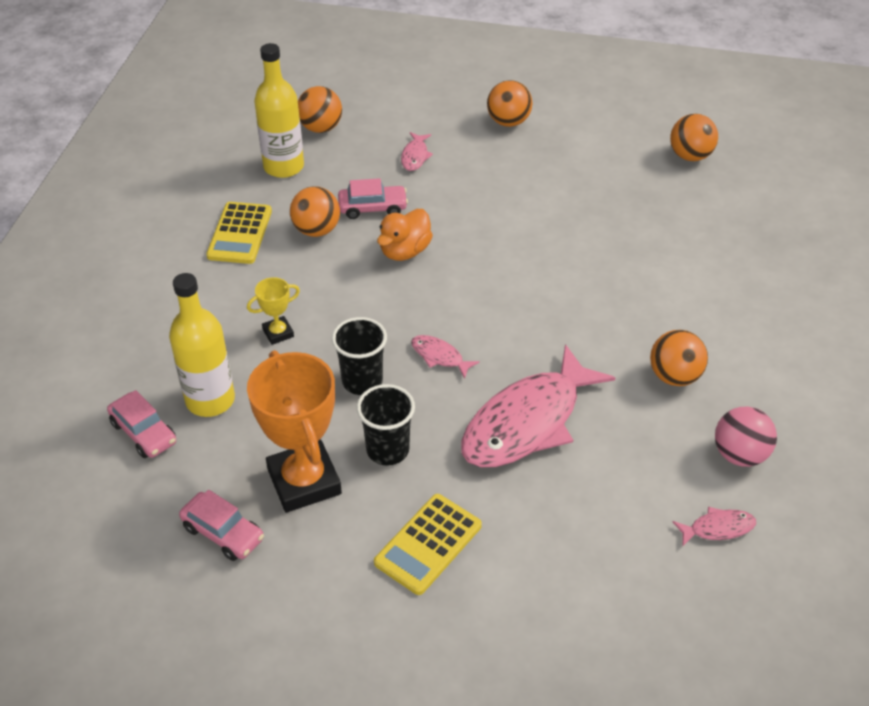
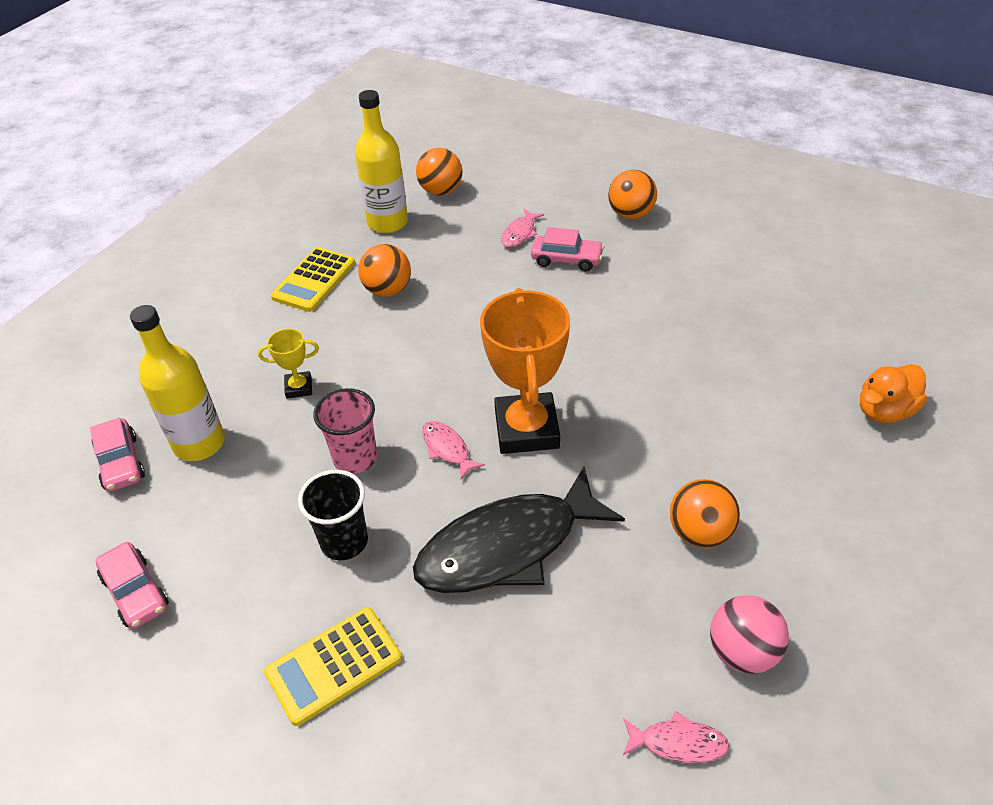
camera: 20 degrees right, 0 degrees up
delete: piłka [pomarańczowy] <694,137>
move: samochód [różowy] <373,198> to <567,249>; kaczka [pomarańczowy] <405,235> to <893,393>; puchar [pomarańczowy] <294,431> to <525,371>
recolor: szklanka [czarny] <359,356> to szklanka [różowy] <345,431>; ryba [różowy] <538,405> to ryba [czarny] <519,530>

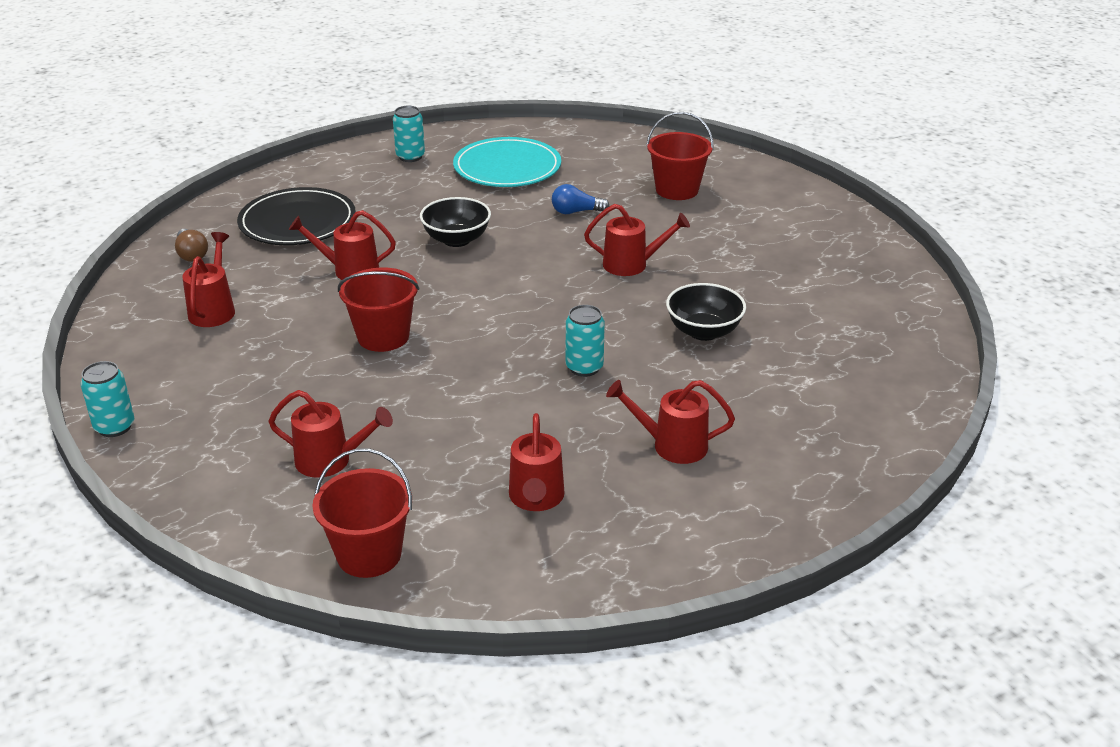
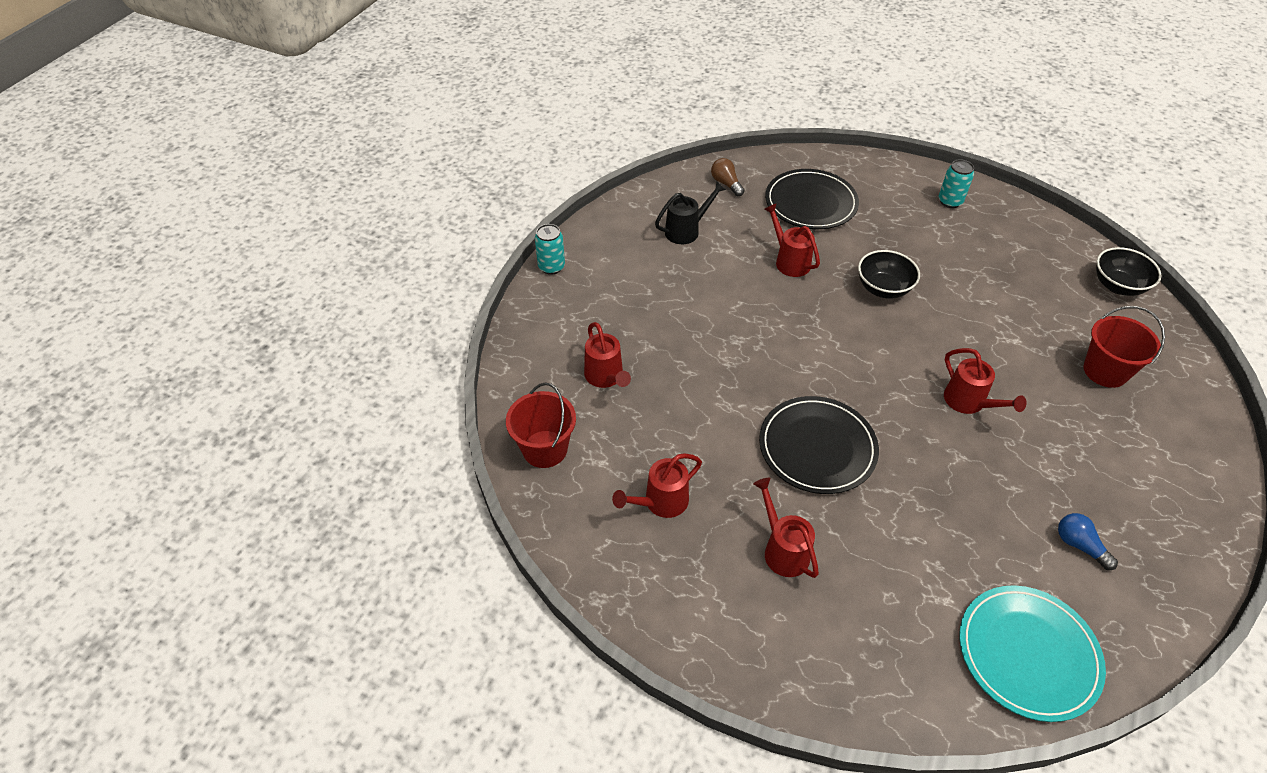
camera: 55 degrees right, 15 degrees up
delete: wiadro [czerwony] <378,309>
move: talerz [turkusowy] <507,162> to <1032,653>; żarówka [niebieski] <580,199> to <1088,541>; miska [czarny] <706,312> to <1128,271>
replace: puszka [turkusowy] <585,341> to talerz [czarny] <819,445>
recolor: konewka [czerwony] <208,279> to konewka [czarny] <690,212>
rotate: żarówka [brązowy] <191,245> = <727,177> 120 degrees clockwise

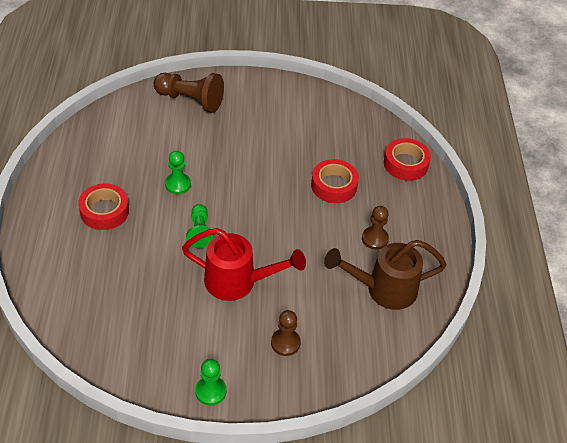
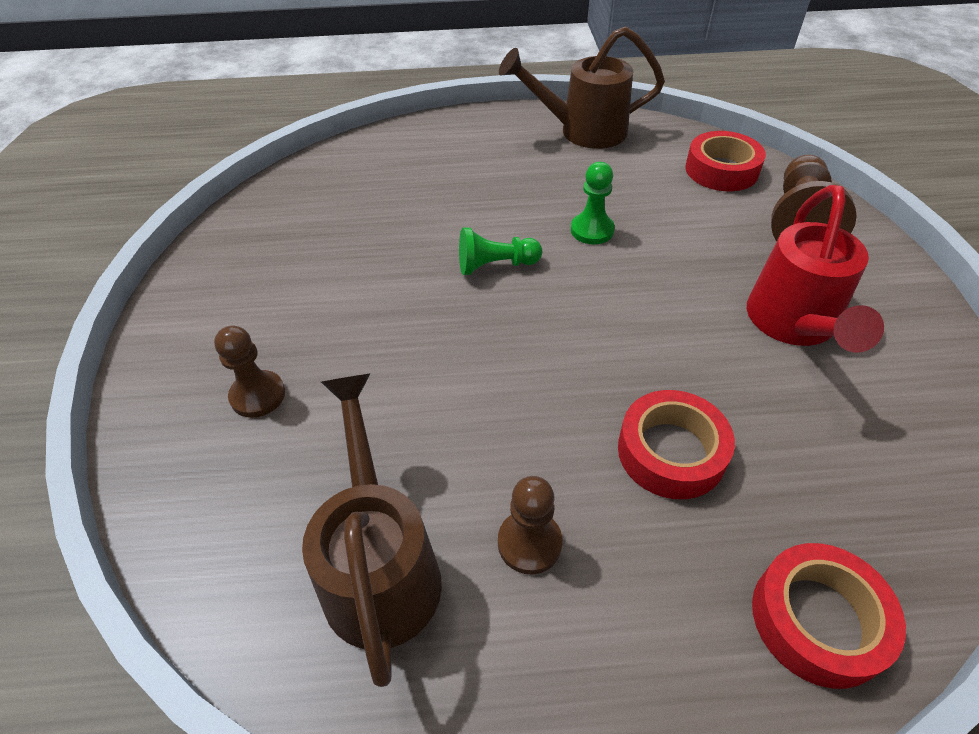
camera: 90 degrees right, 0 degrees up
delete: pionek [zielony] <210,382>
insert: konewka [brązowy] <582,87>
move: taśma klejąca [czerwony] <103,206> to <725,161>; konewka [czerwony] <244,264> to <815,269>

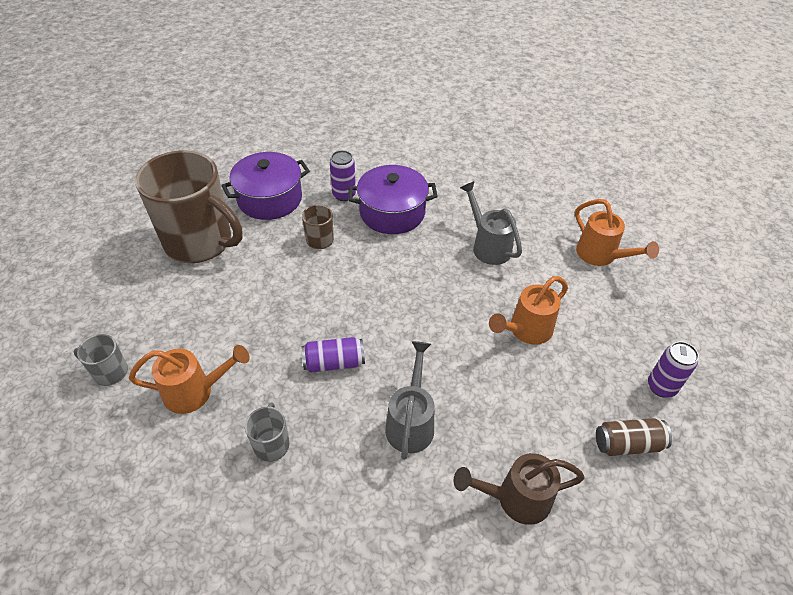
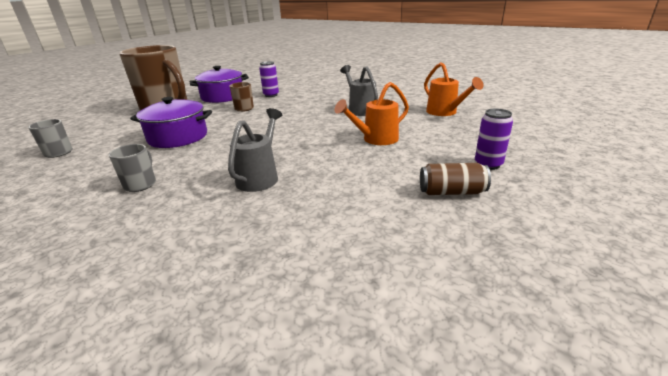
camera: 10 degrees right, 20 degrees down
delete: puszka [fioletowy] <333,355>; konewka [pomarańczowy] <189,379>; konewka [brązowy] <519,489>
move: garnek [fioletowy] <393,199> to <171,122>

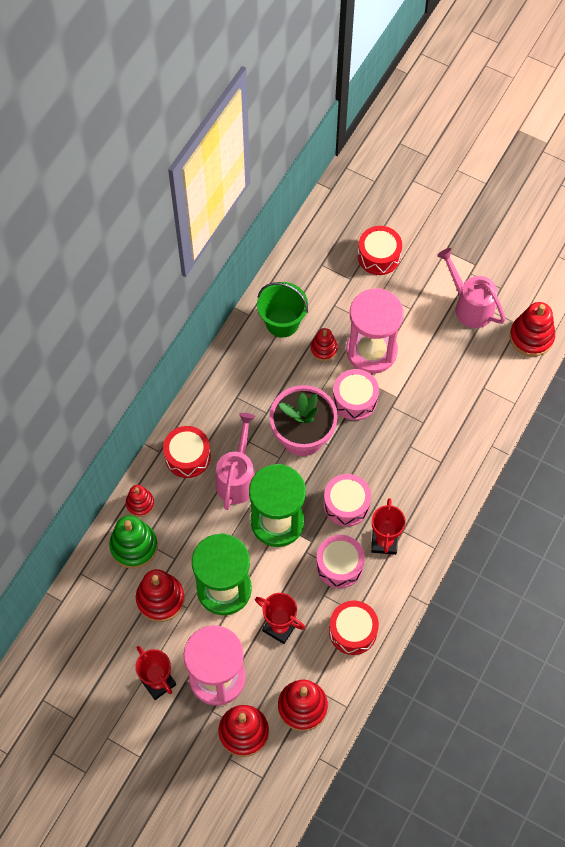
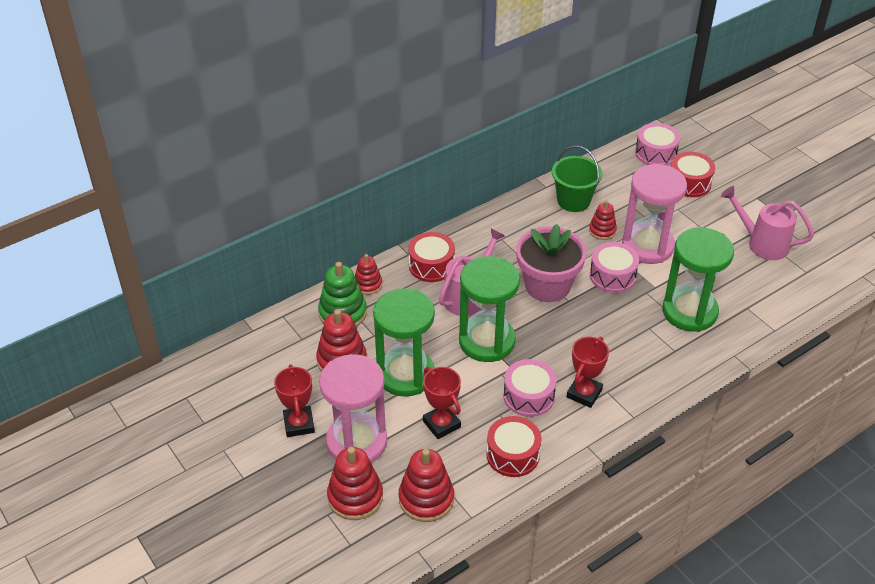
camera: 25 degrees right, 20 degrees down
delete: zabawka nakładanka [czerwony] <532,329>
insert: klepsydra [zielony] <698,279>
move: bęben [różowy] <347,500> to <657,144>
rotate: konewka [różowy] <471,288> = <767,223> 45 degrees counterclockwise

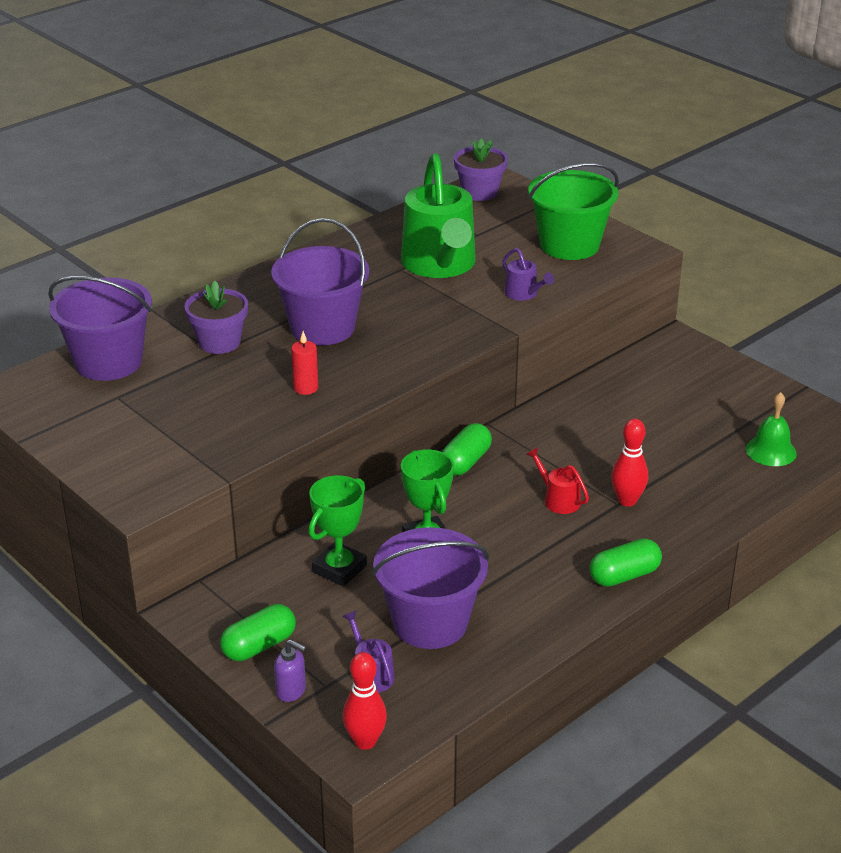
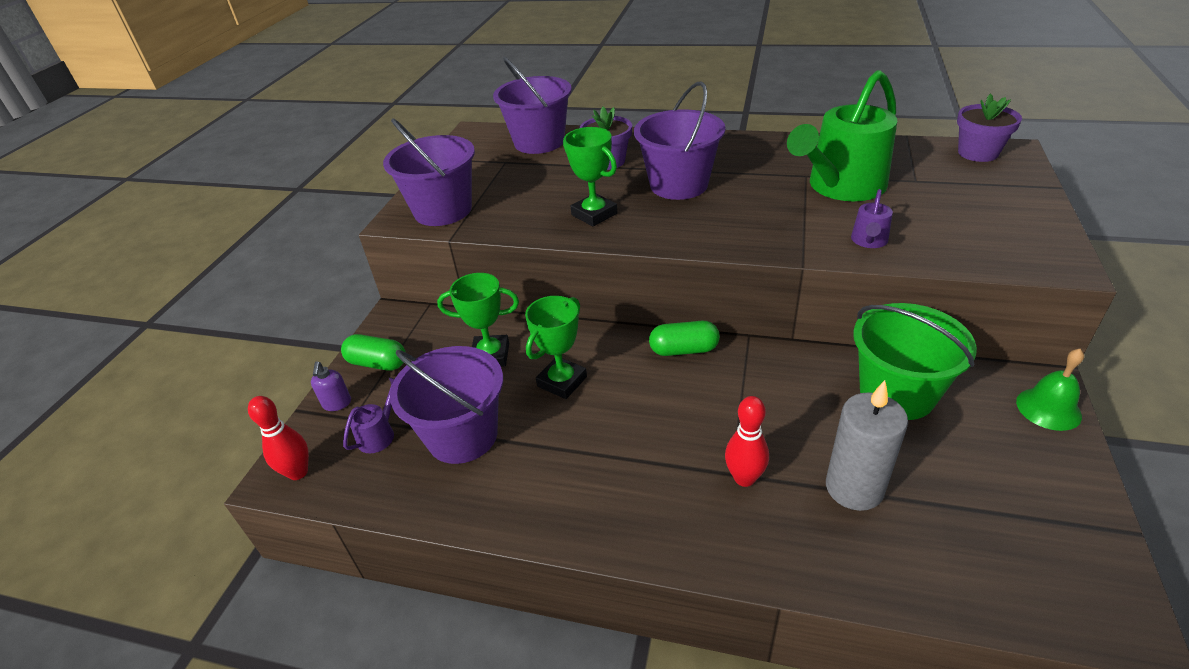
camera: 60 degrees right, 5 degrees up
delete: konewka [czerwony] <558,480>; kapsułka [zielony] <626,562>
insert: wiadro [fioletowy] <429,172>; świeca [szary] <867,445>
move: wiadro [zielony] <573,211> to <915,361>; dzwonek [zielony] <771,429> to <1050,390>
replace: świeca [czerwony] <304,363> to puchar [zielony] <590,177>

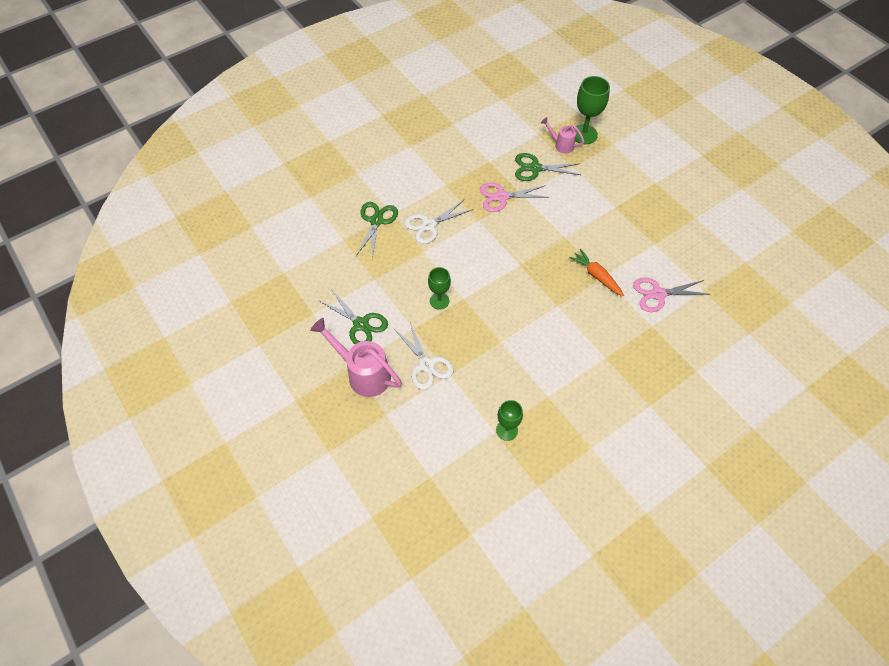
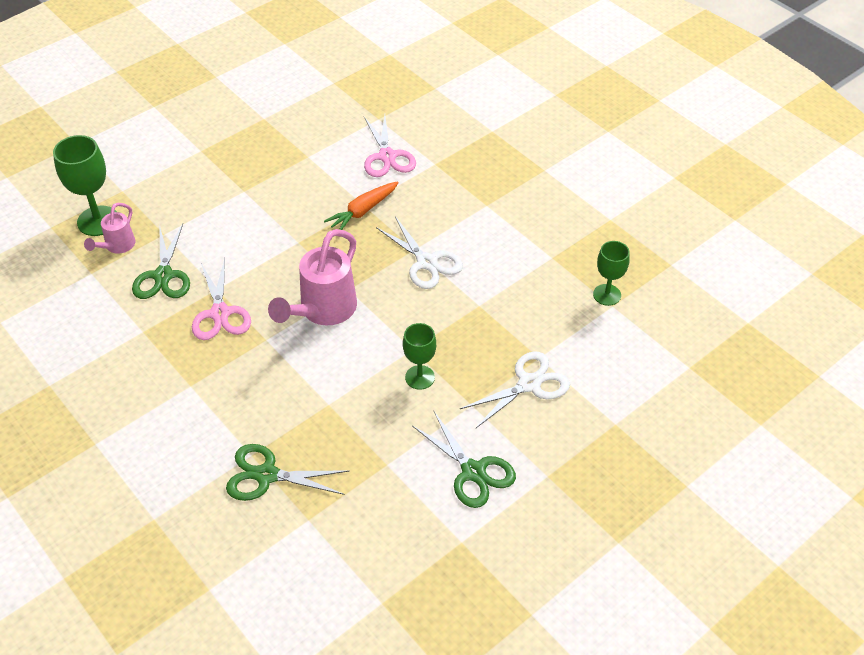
camera: 95 degrees left, 10 degrees down
move: nożyczki [biały] <438,222> to <419,252>; konewka [różowy] <356,357> to <312,277>
rotate: nożyczki [zielony] <353,316> = <464,460> 105 degrees clockwise

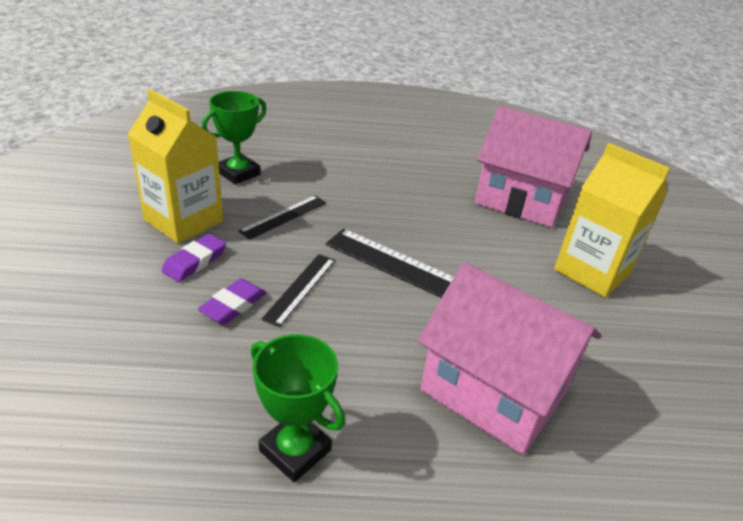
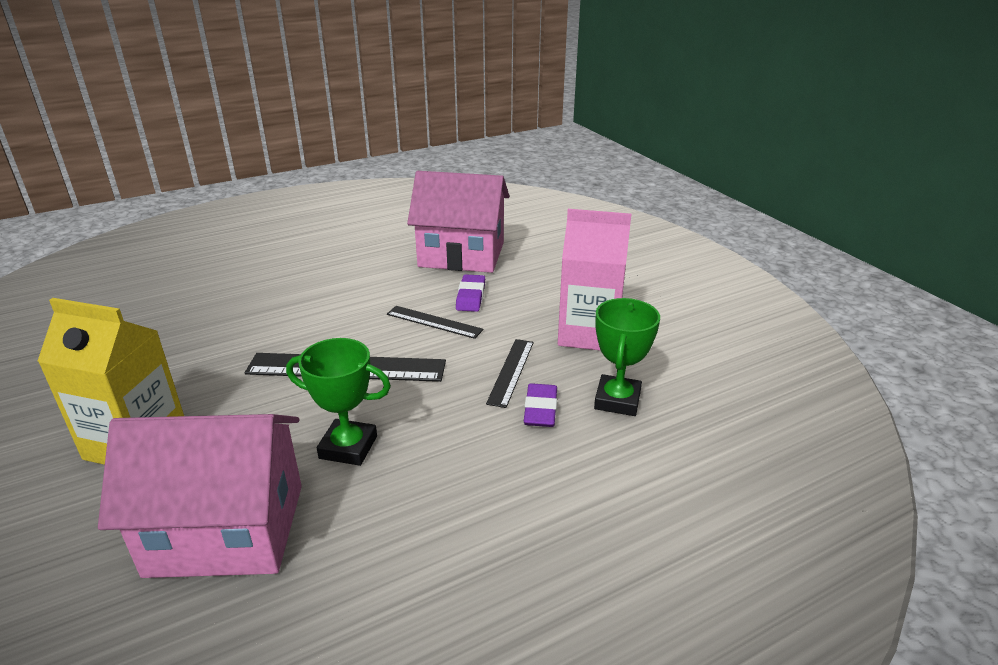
camera: 155 degrees right, 5 degrees down
move: gumka do mazania [fioletowy] <193,258> to <540,405>; domek [różowy] <509,358> to <458,222>; puchar [zielony] <298,408> to <338,402>
recolor: karton mleka [żółty] <175,166> to karton mleka [różowy] <594,280>
rotate: linijka [czarny] <298,290> = <435,322> 60 degrees counterclockwise

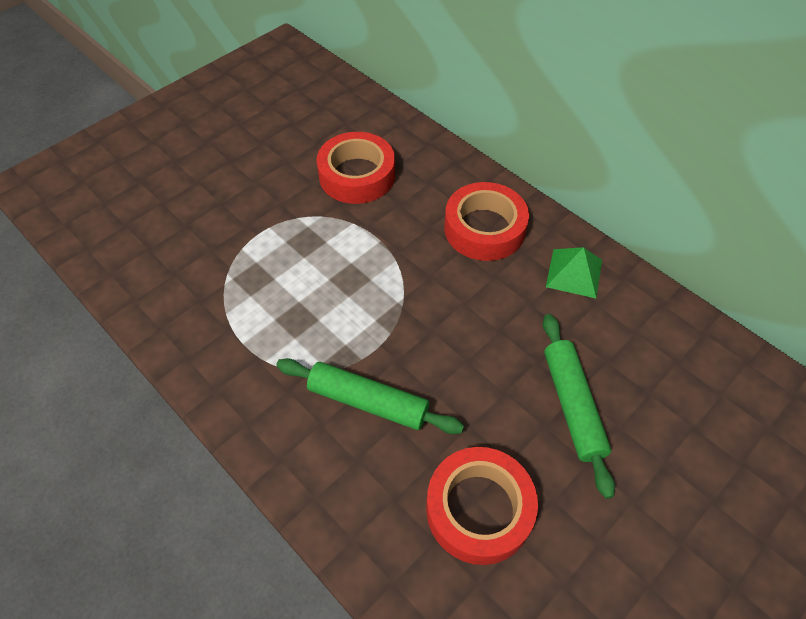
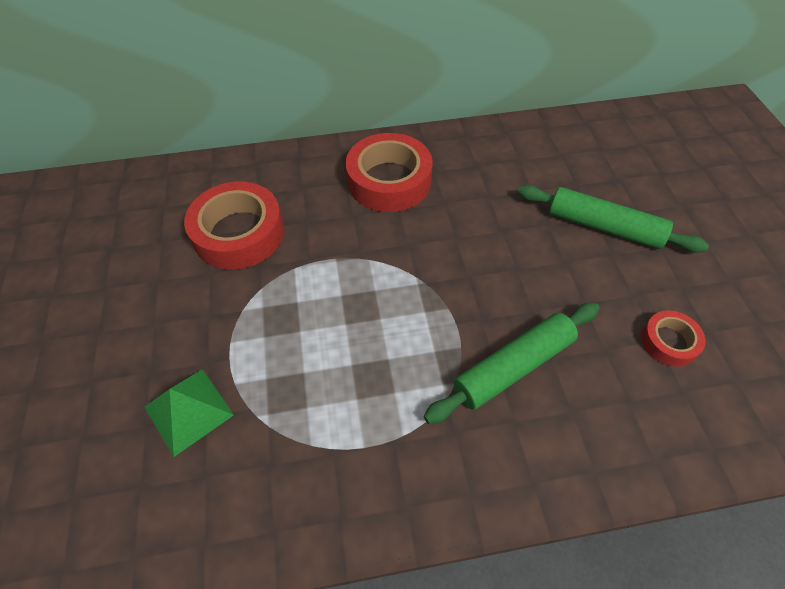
camera: 55 degrees left, 0 degrees up
move: piramida [zielony] <574,272> to <189,413>
resize: taśma klejąca [czerwony] <482,506> = <673,338> x0.52

